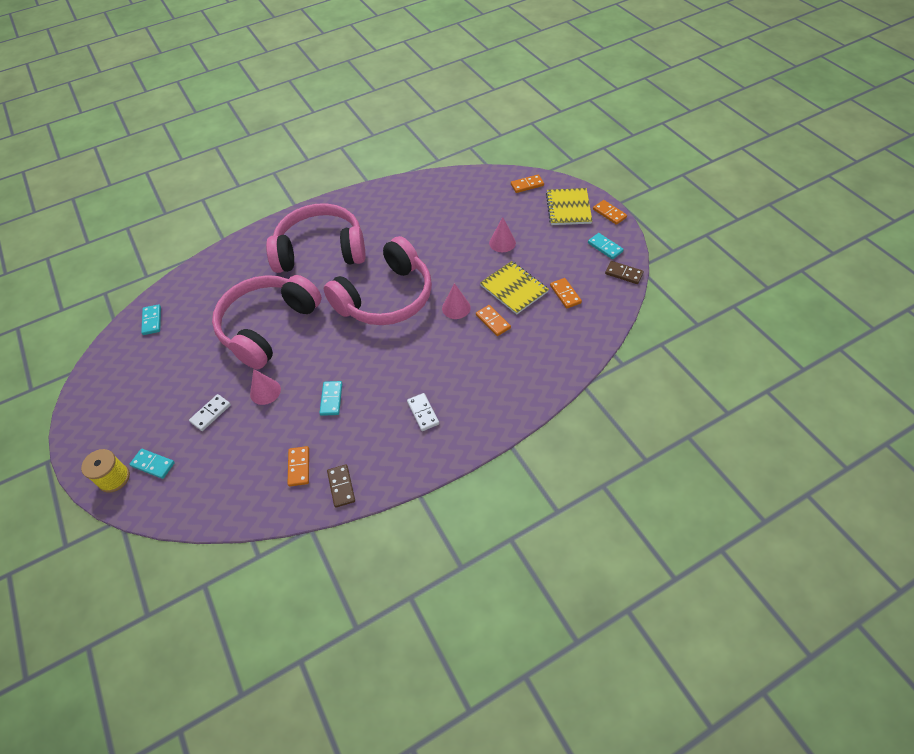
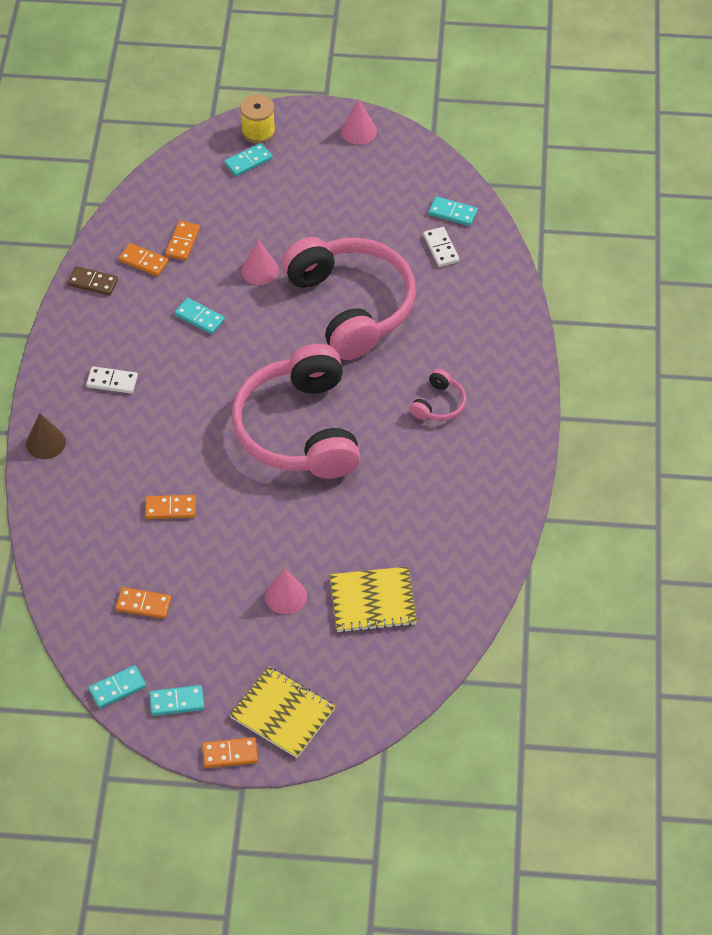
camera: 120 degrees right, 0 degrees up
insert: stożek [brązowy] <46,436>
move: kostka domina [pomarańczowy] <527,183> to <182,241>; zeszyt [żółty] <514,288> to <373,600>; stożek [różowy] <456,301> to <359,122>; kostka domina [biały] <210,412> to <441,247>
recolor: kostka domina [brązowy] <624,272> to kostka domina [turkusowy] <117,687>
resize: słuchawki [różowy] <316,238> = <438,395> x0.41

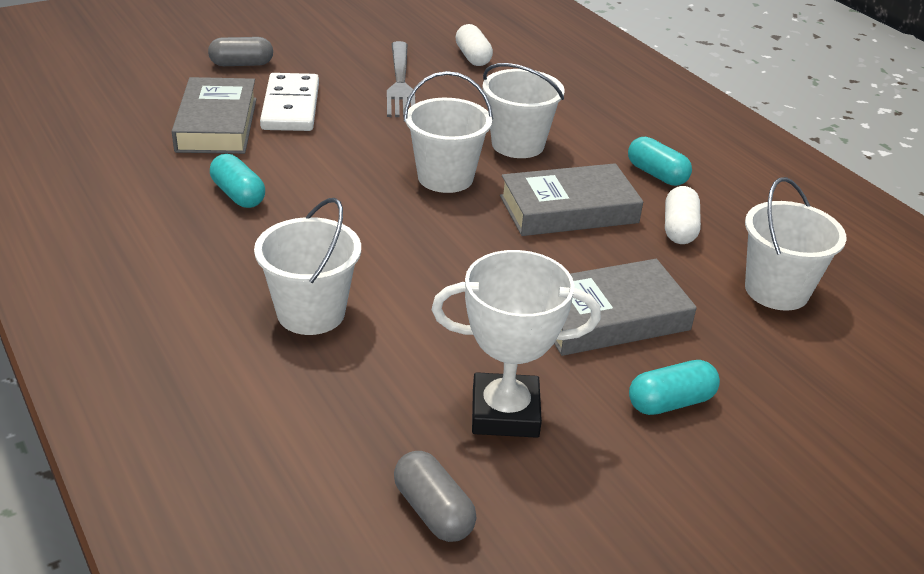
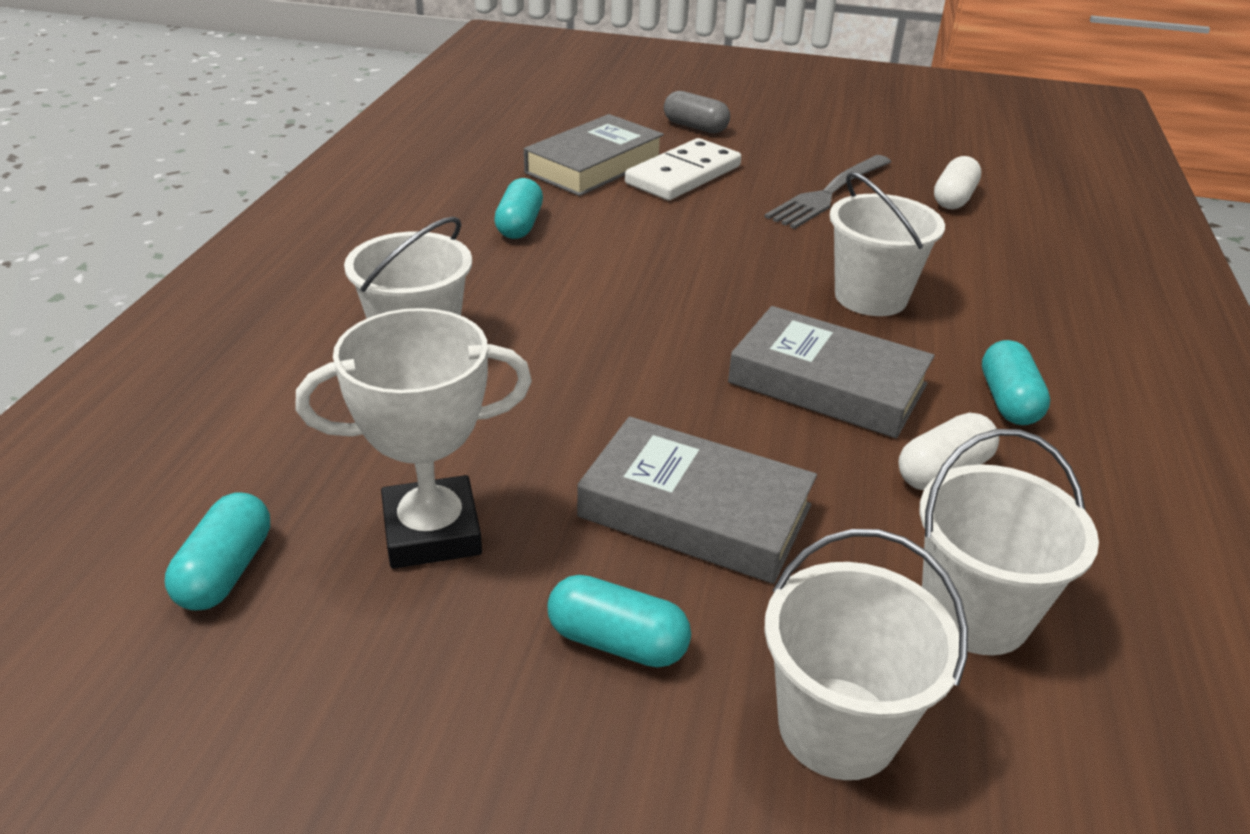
camera: 45 degrees right, 0 degrees up
move: wiadro [biały] <448,132> to <866,654>
recolor: kapsułka [szary] <435,496> to kapsułka [turkusowy] <217,551>
rotate: puchar [biały] <516,344> = <413,438> 60 degrees counterclockwise

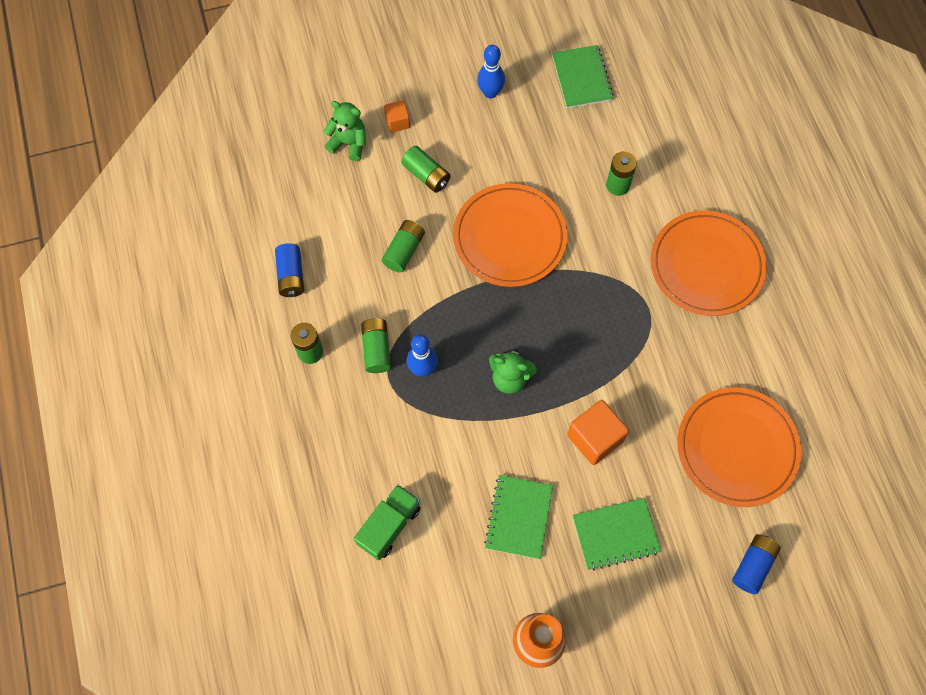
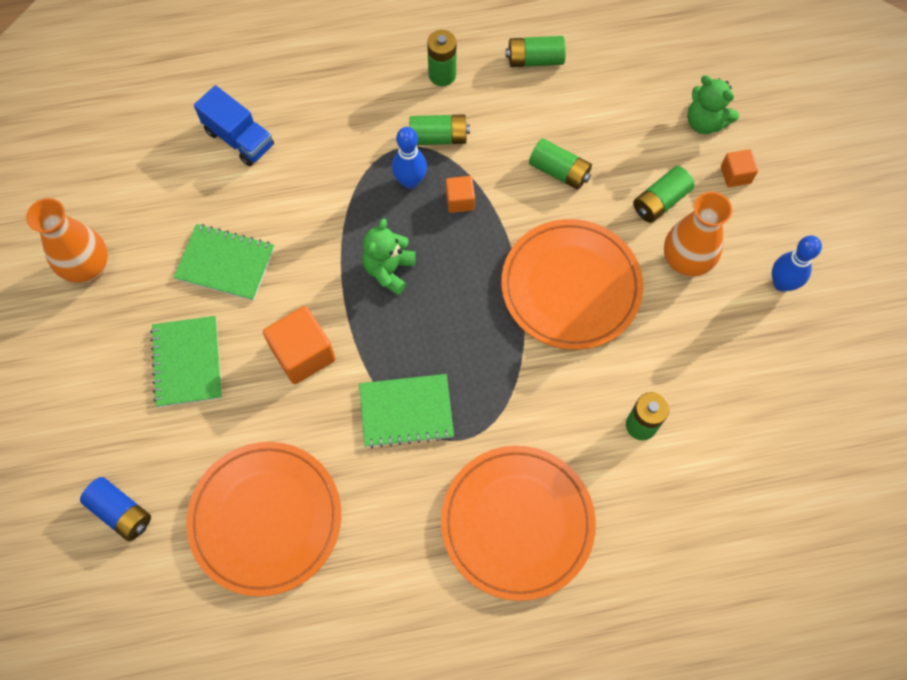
camera: 95 degrees right, 0 degrees up
insert: sześcian [pomarańczowy] <460,194>; wazon [pomarańczowy] <698,234>
move: zeszyt [zielony] <583,76> to <406,411>
recolor: bateria [niebieski] <289,270> to bateria [zielony] <536,51>; ciężarówka [zielony] <387,522> to ciężarówka [niebieski] <234,125>
rotate: miś [zielony] <345,131> = <713,104> 105 degrees clockwise

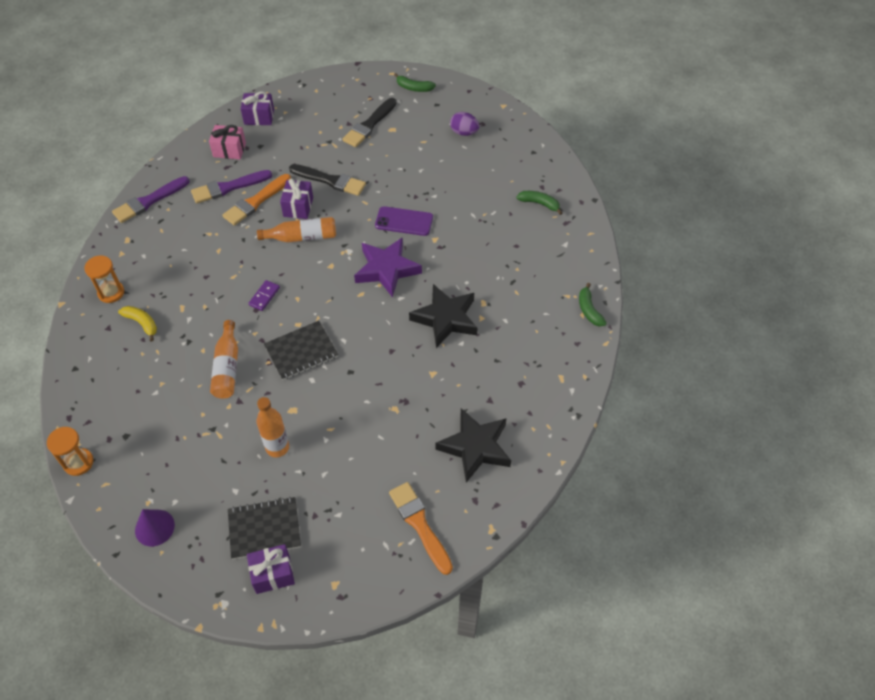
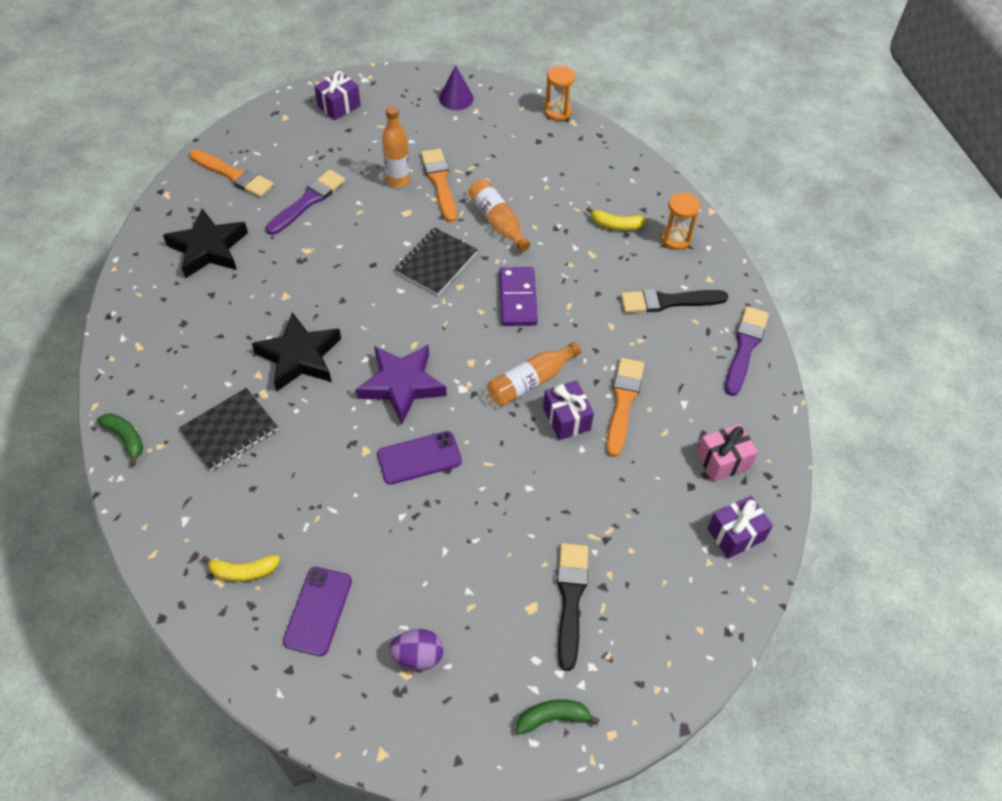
camera: 150 degrees right, 0 degrees up
insert: pędzel [pomarańczowy] <439,185>; telefon [fioletowy] <317,611>
move: pędzel [czarny] <327,180> to <674,301>; pędzel [fioletowy] <231,187> to <306,202>; zeszyt [czarny] <264,528> to <228,429>
recolor: banan [zielony] <539,203> to banan [żółty] <241,568>
resize: kostka domina [fioletowy] <264,295> = <518,296> x1.75

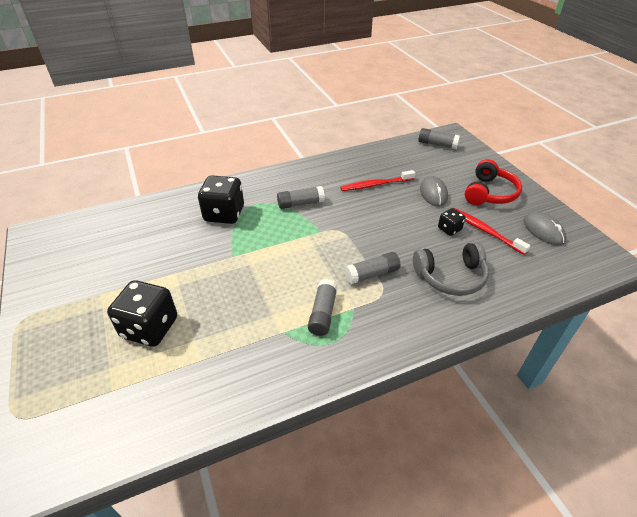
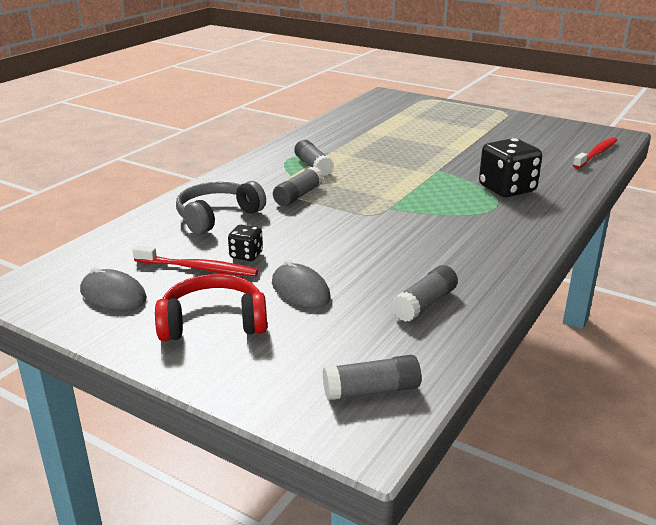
camera: 145 degrees right, 15 degrees down
delete: kostka do gry [czarny] <142,313>
move: szczoteczka do zębów [czerwony] <377,180> to <595,153>; klej w sztyfcie [szary] <301,197> to <424,293>
rotate: słuchawki [czerwony] <493,182> = <211,307> 90 degrees clockwise

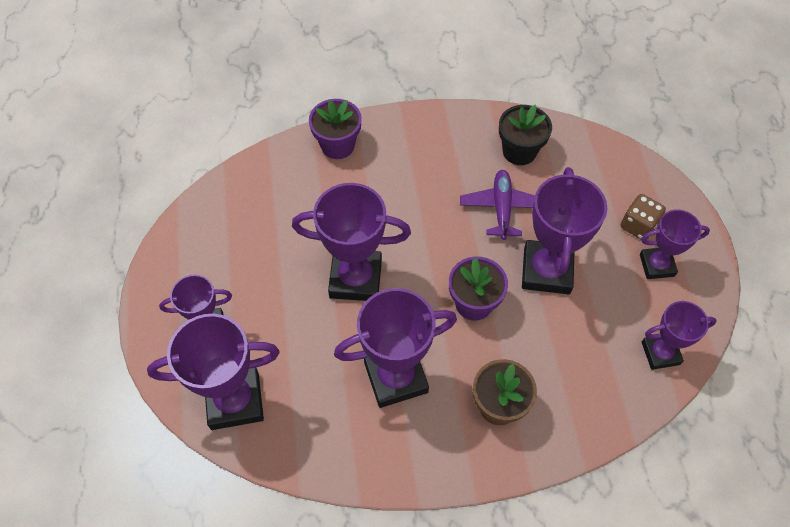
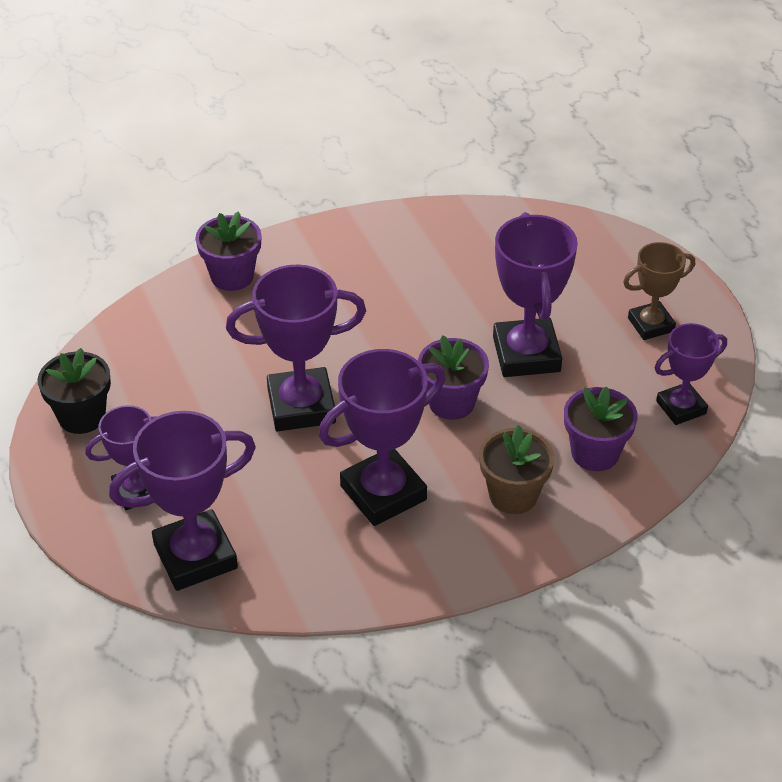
camera: 15 degrees left, 15 degrees down
delete: samolot [fioletowy] <497,205>; kostka do gry [brązowy] <643,217>
insert: doniczka [fioletowy] <601,428>
move: doniczka [czarny] <525,135> to <74,391>
recolor: puchar [fioletowy] <675,244> to puchar [brązowy] <659,291>

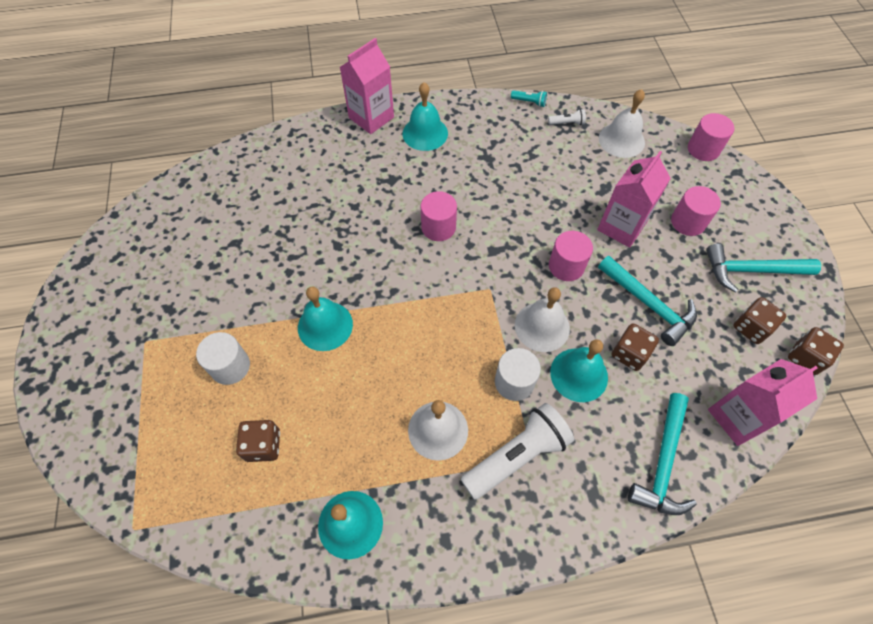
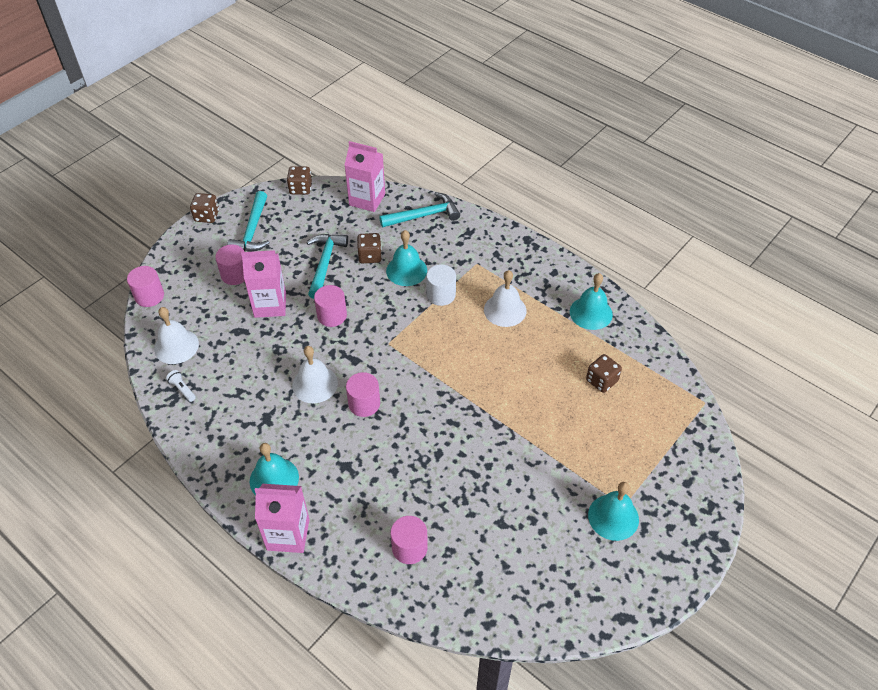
camera: 130 degrees left, 10 degrees down
delete: latarka [turkusowy] <529,98>; walec [biały] <223,358>; latarka [biały] <517,451>
insert: walec [różowy] <409,540>
move: dzwonek [turkusowy] <325,318> to <613,511>; dzwonek [biały] <542,319> to <315,374>; kostka do gry [brązowy] <759,320> to <204,208>
rotate: młotek [turkusowy] <763,268> = <248,221> 45 degrees clockwise

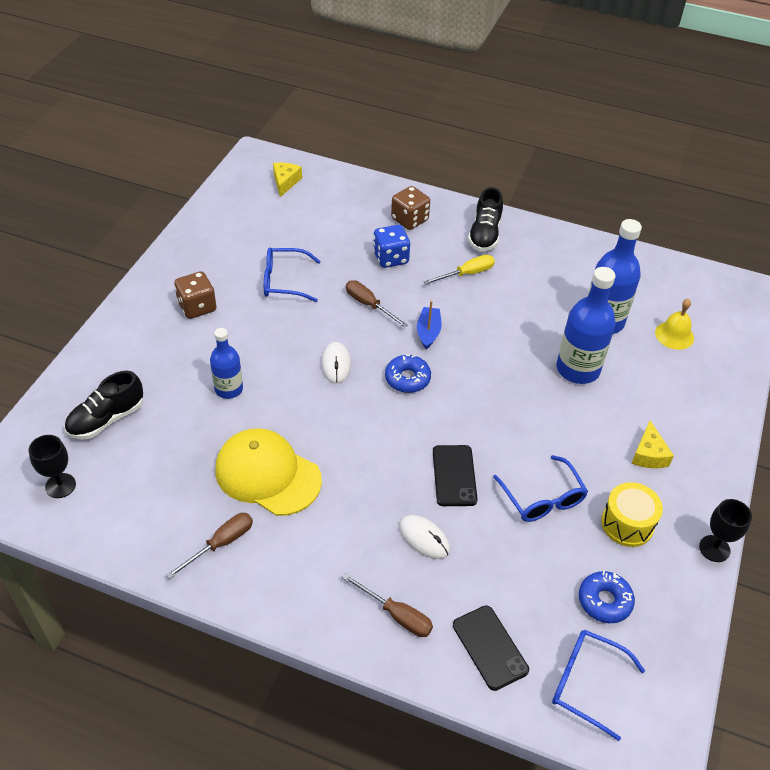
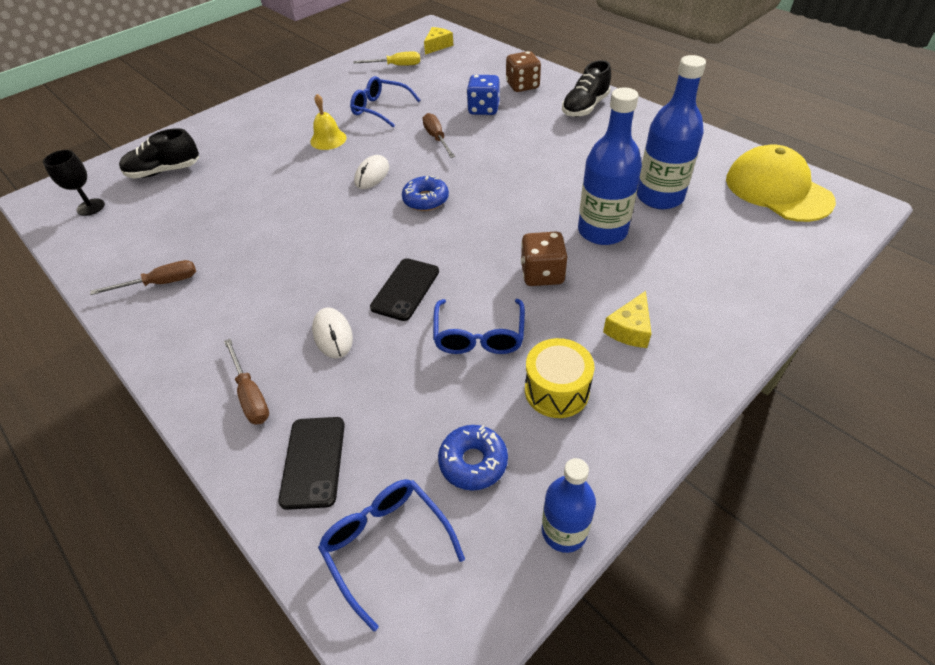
camera: 30 degrees right, 0 degrees up
delete: łódka [niebieski] <429,324>; kielich [czarny] <725,530>
move: śrubokręt [żółty] <459,270> to <387,58>; kostka do gry [brązowy] <195,295> to <544,259>; dzwonek [żółty] <674,324> to <328,122>; butelka [niebieski] <226,363> to <569,505>; czapka [żółty] <268,472> to <781,183>

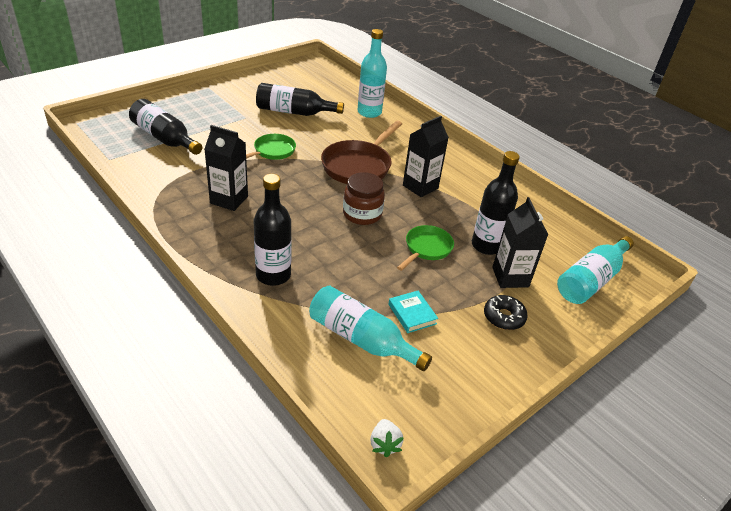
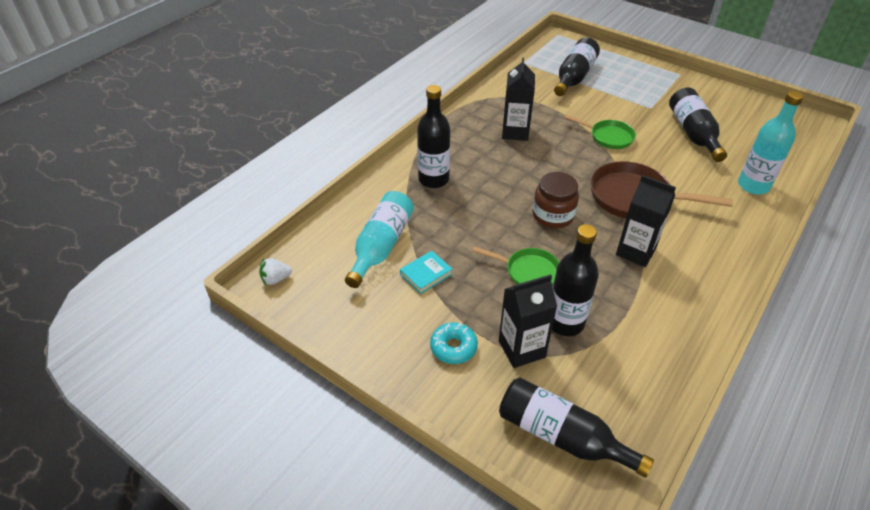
camera: 80 degrees right, 5 degrees up
recolor: butelka [turkusowy] <595,270> to butelka [czarny] <576,428>; donut [czarny] <506,312> to donut [turkusowy] <454,343>

